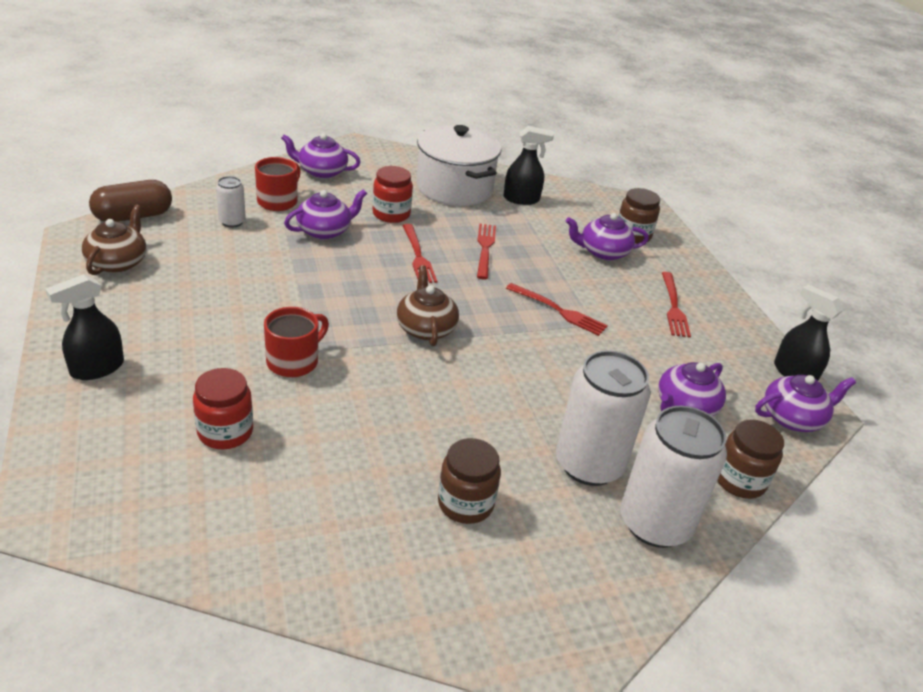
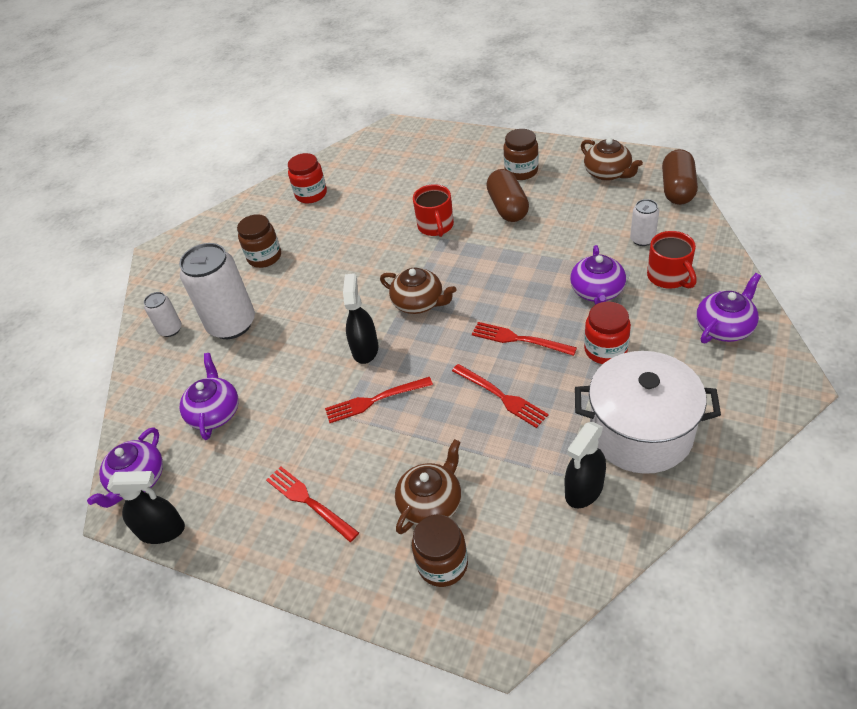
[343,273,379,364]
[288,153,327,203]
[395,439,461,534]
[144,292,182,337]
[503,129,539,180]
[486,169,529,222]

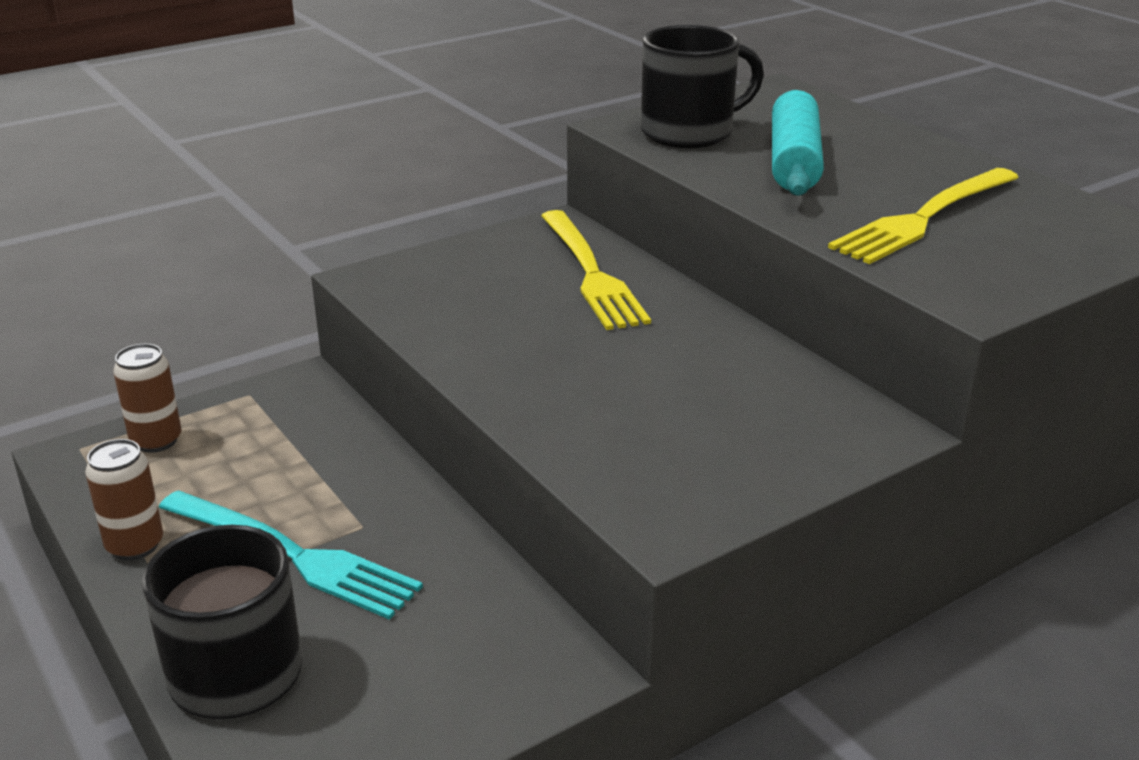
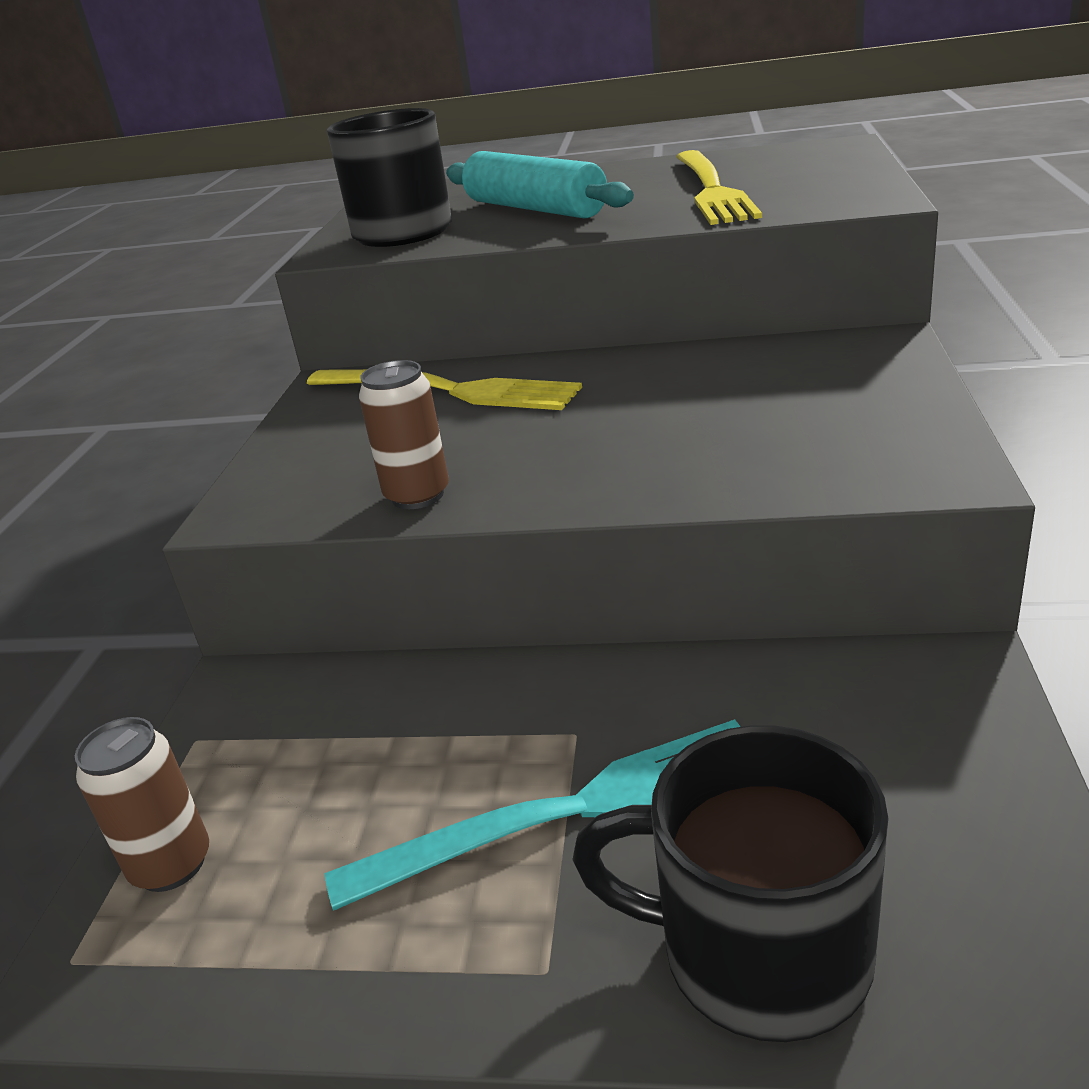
[359,360,449,509]

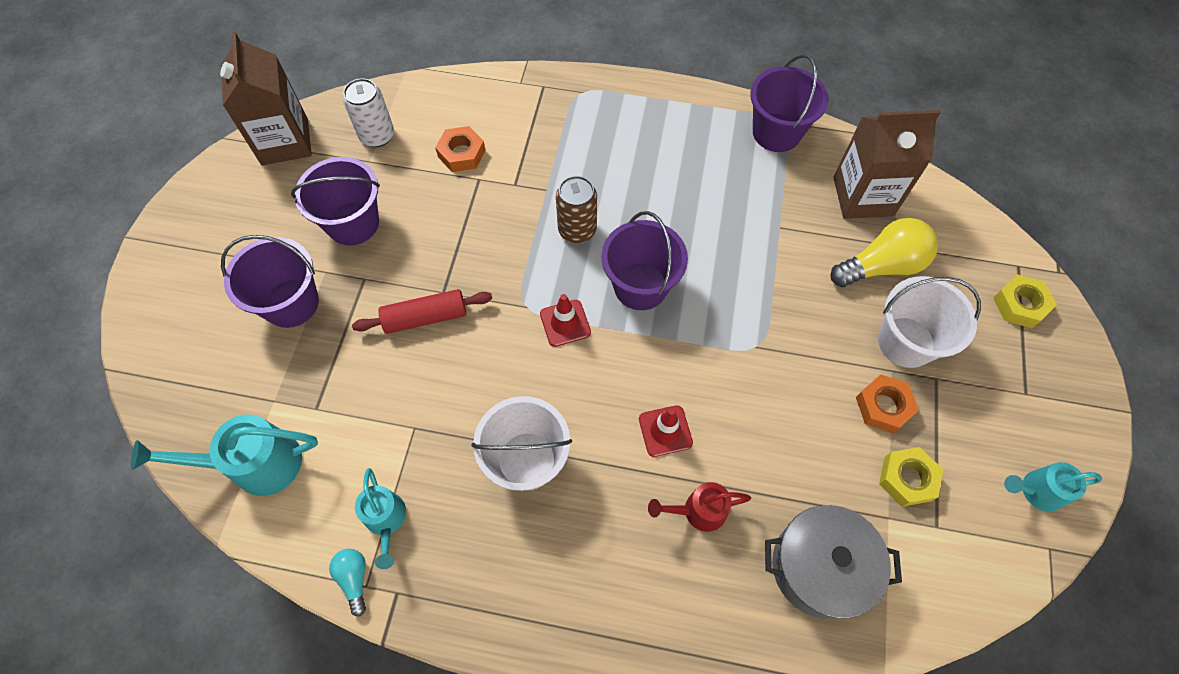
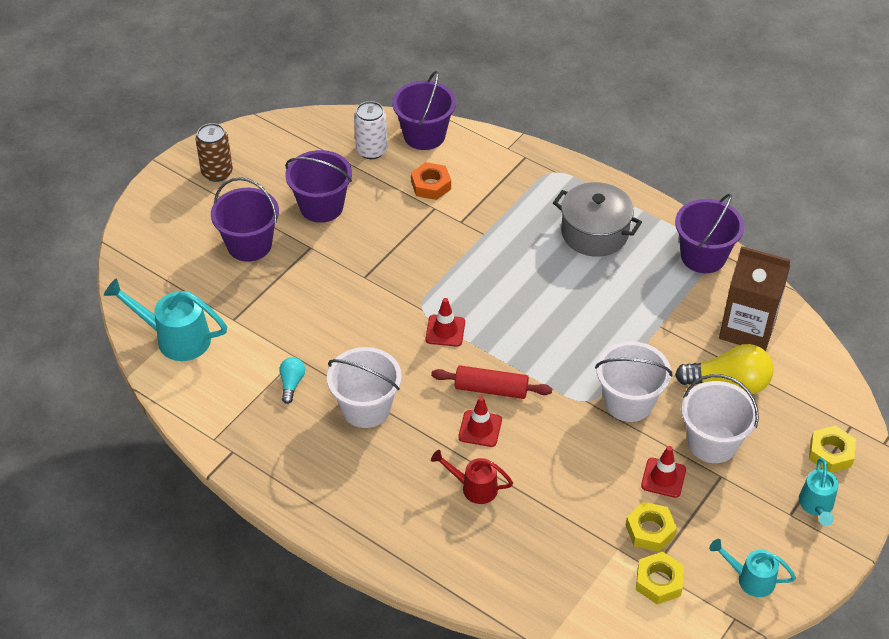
[220,32,312,165] (first image)
[279,357,305,404]
[431,366,552,399]
[799,458,839,526]
[195,123,233,182]
[392,71,456,150]
[553,182,642,257]
[641,446,686,498]
[595,341,672,422]
[636,551,684,605]

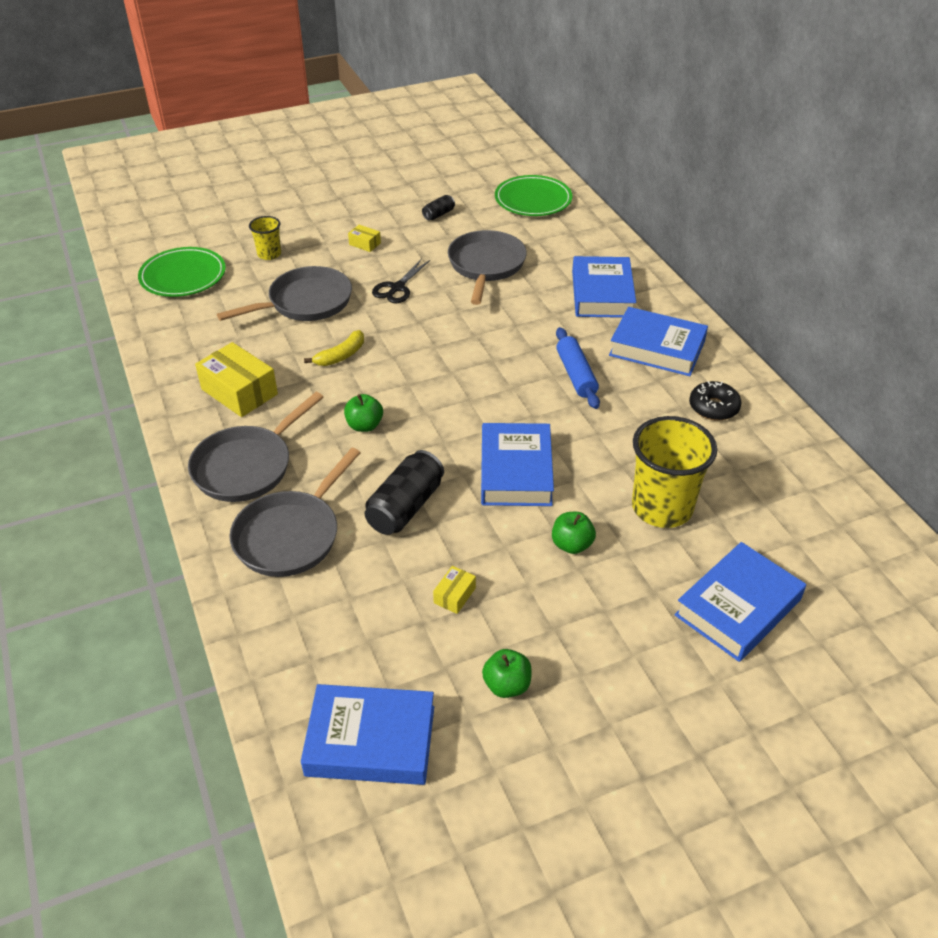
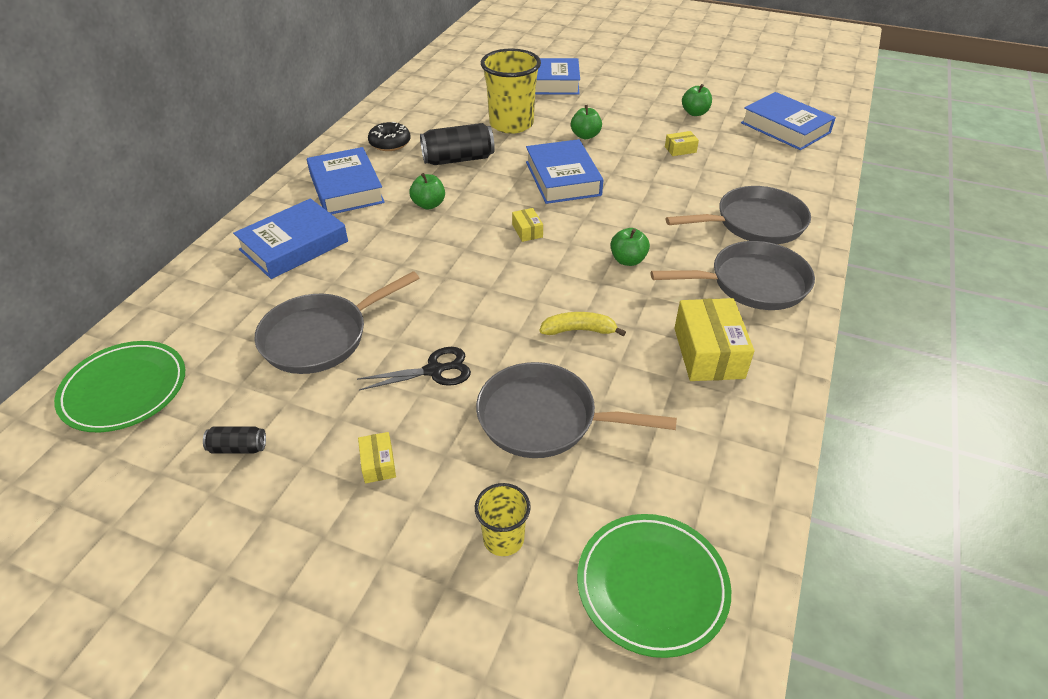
[420,123,495,165]
[526,139,603,204]
[409,173,445,210]
[512,208,543,242]

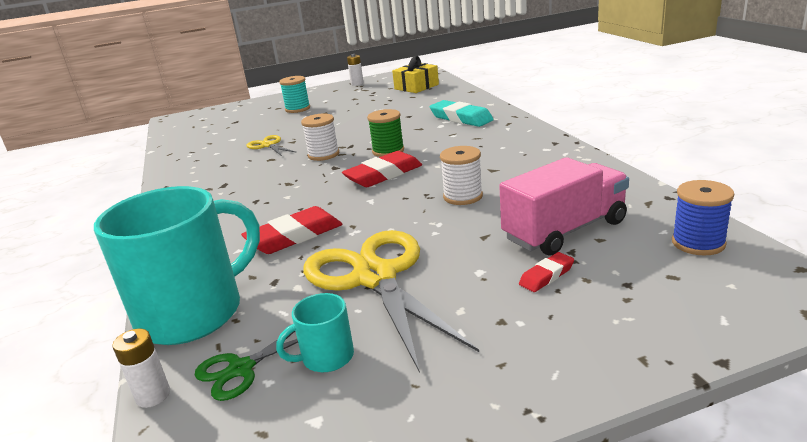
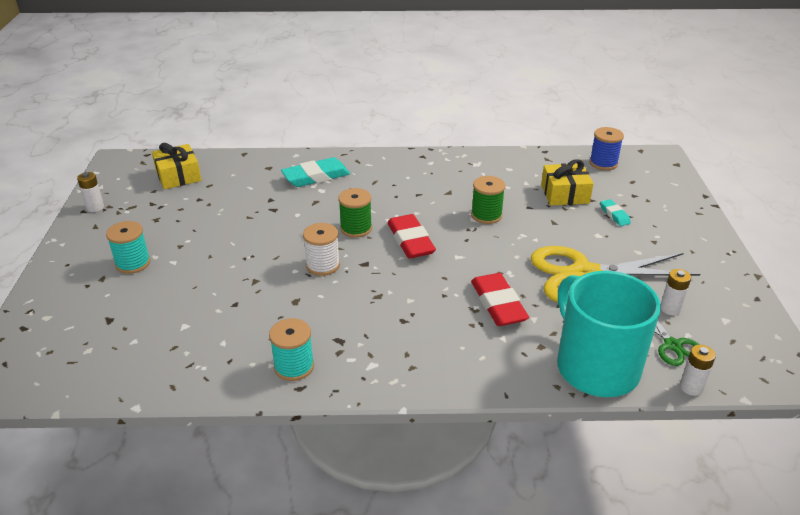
[246,135,297,156] (first image)
[661,269,691,315]
[471,176,505,224]
[541,159,594,205]
[600,199,631,226]
[269,318,314,381]

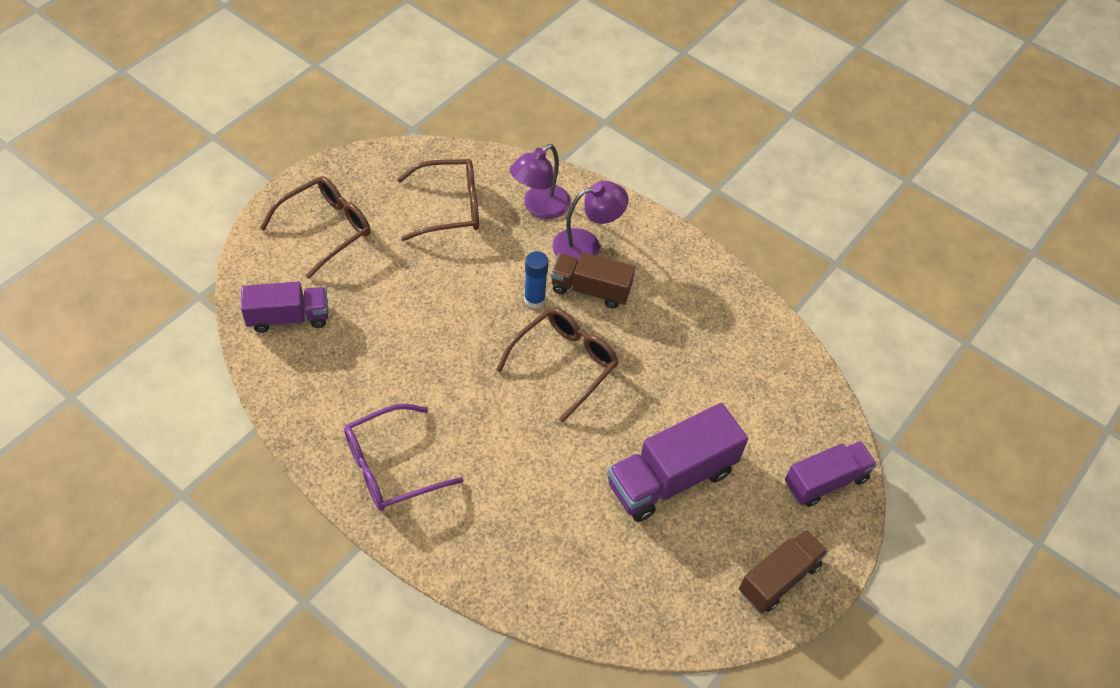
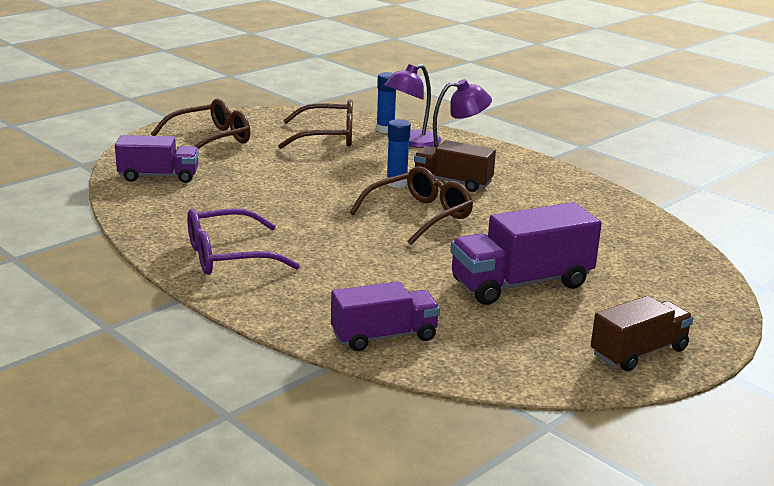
[331,281,440,351]
[376,72,396,133]

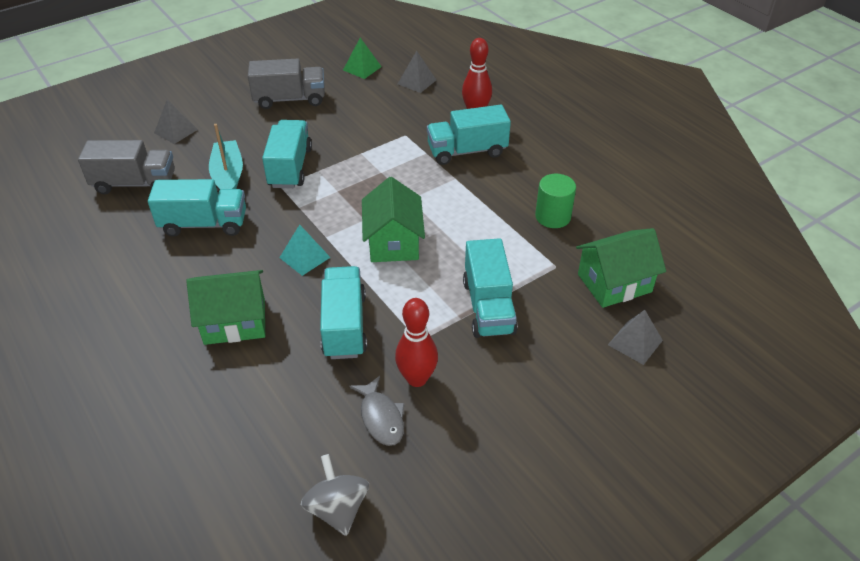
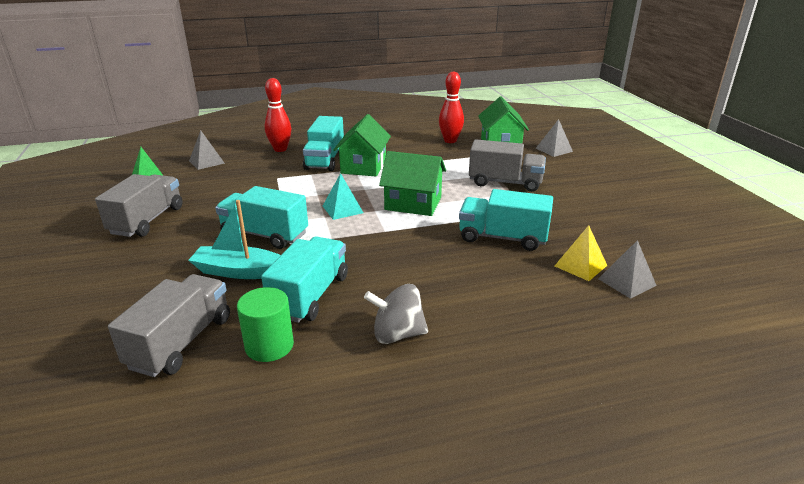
[598,240,657,299]
[333,114,391,176]
[323,173,363,220]
[364,284,428,344]
[350,376,405,446] (first image)
[439,72,464,143]
[469,139,546,192]
[237,287,294,362]
[555,225,607,281]

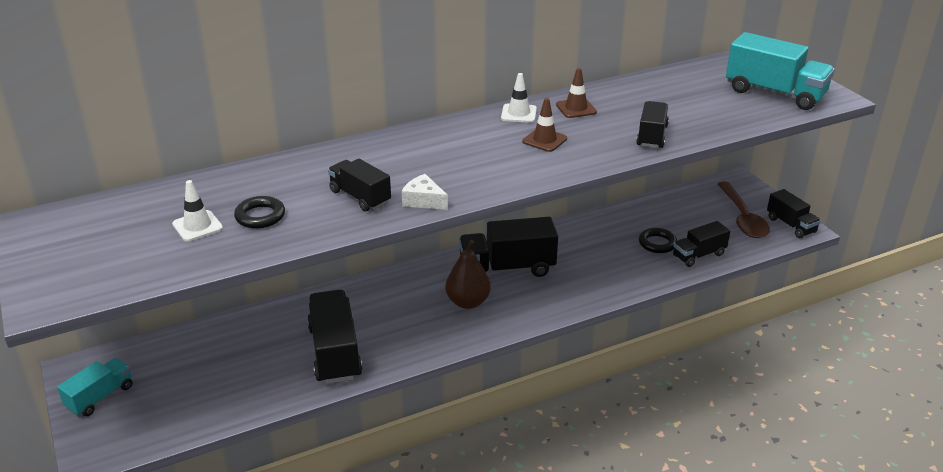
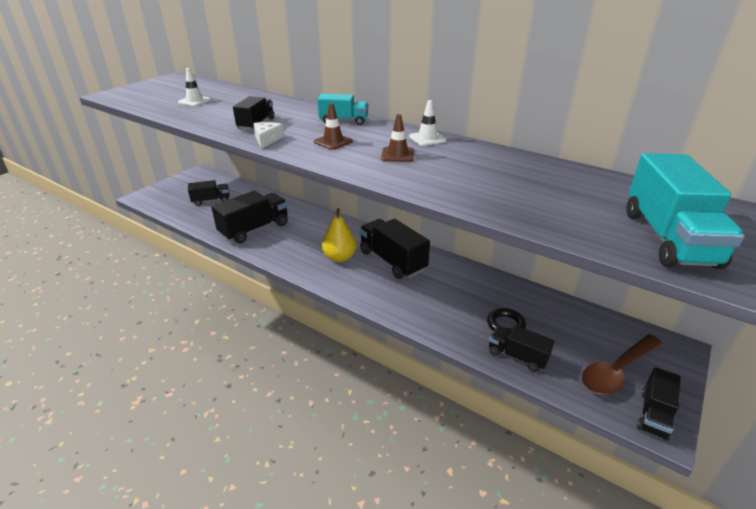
[317,94,368,125]
[234,196,285,229] (first image)
[322,208,357,262]
[314,103,353,150]
[188,180,229,206]

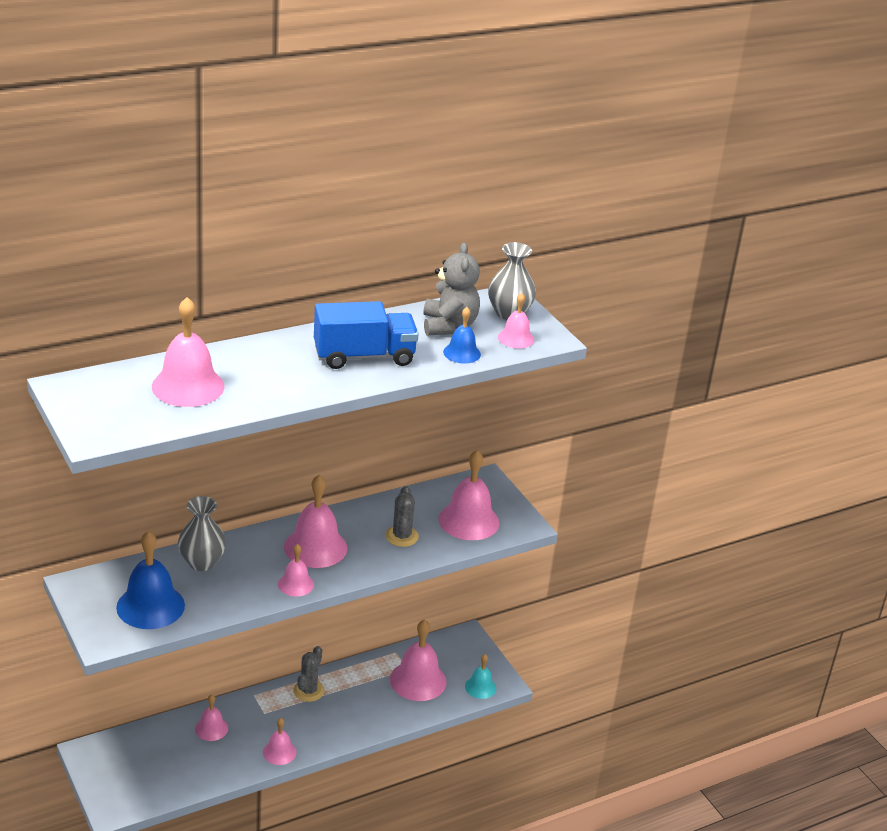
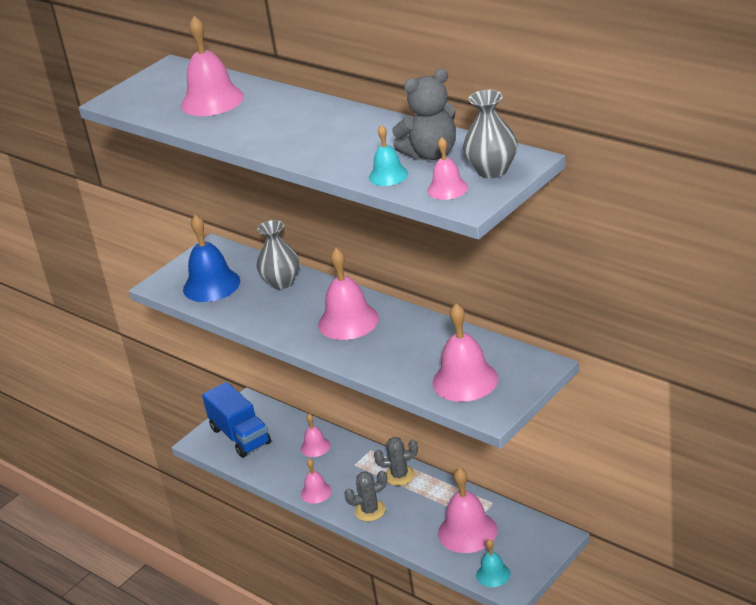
[278,544,314,597] (first image)
[202,382,271,457]
[344,471,387,521]
[369,125,408,186]

